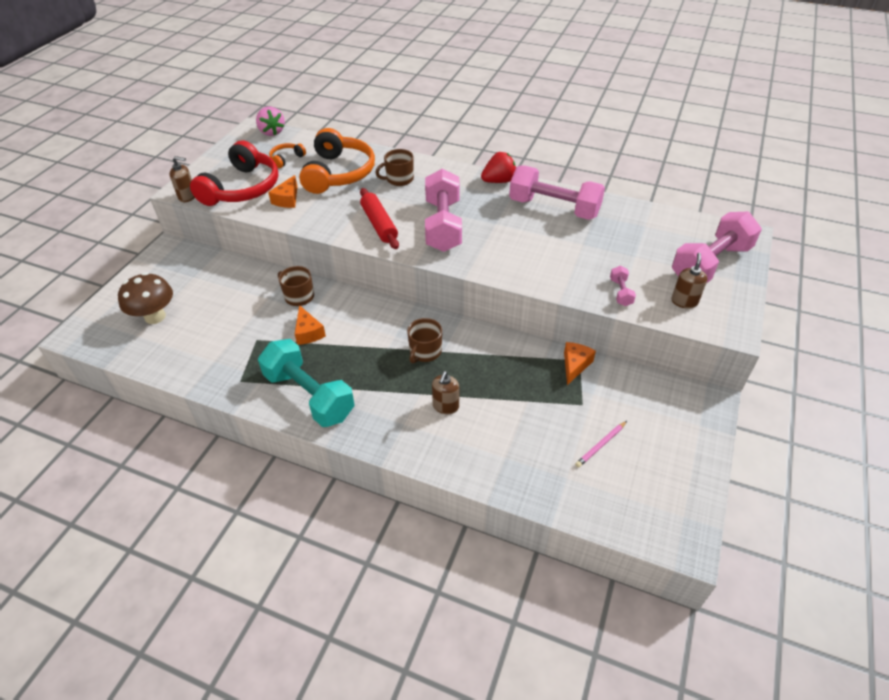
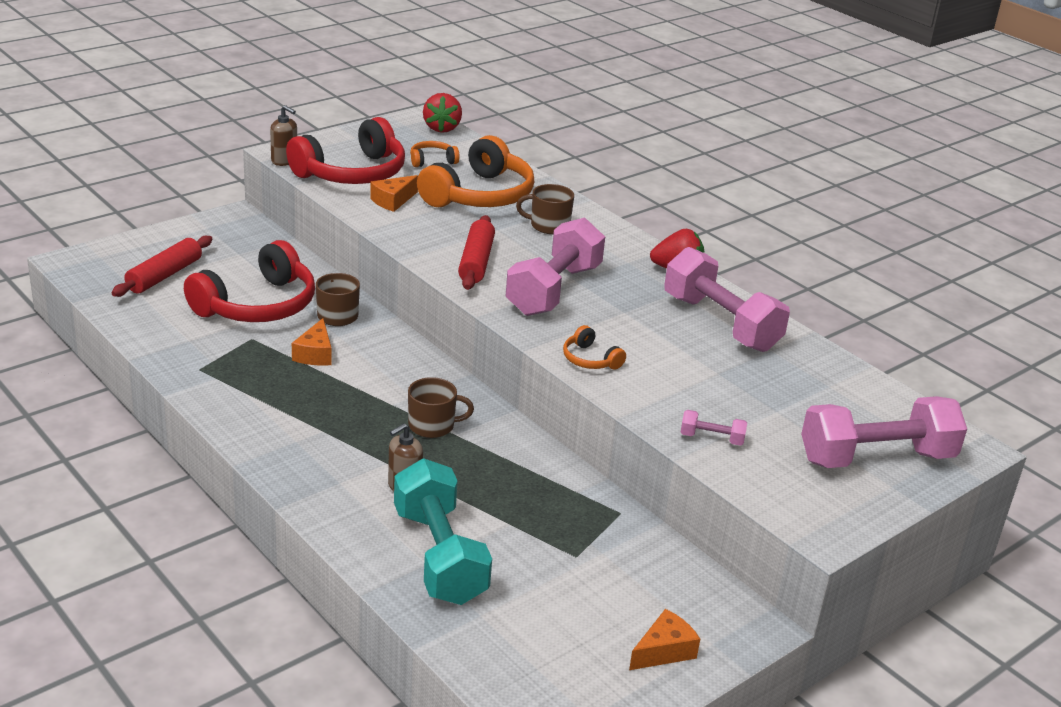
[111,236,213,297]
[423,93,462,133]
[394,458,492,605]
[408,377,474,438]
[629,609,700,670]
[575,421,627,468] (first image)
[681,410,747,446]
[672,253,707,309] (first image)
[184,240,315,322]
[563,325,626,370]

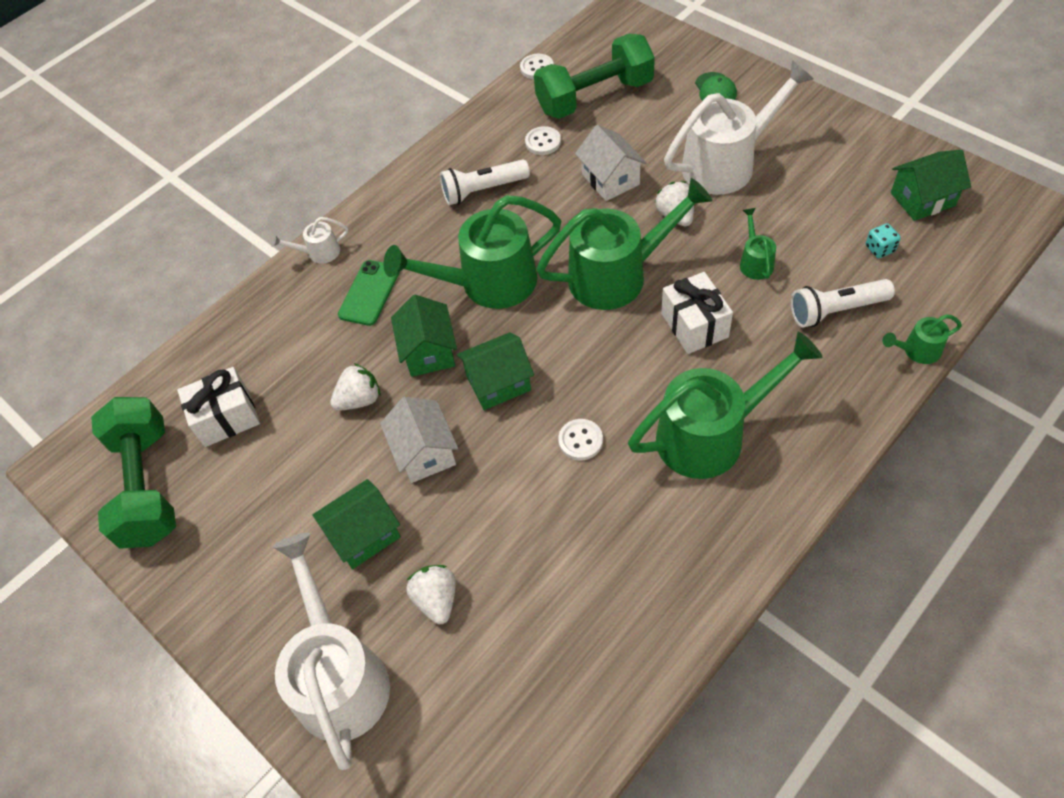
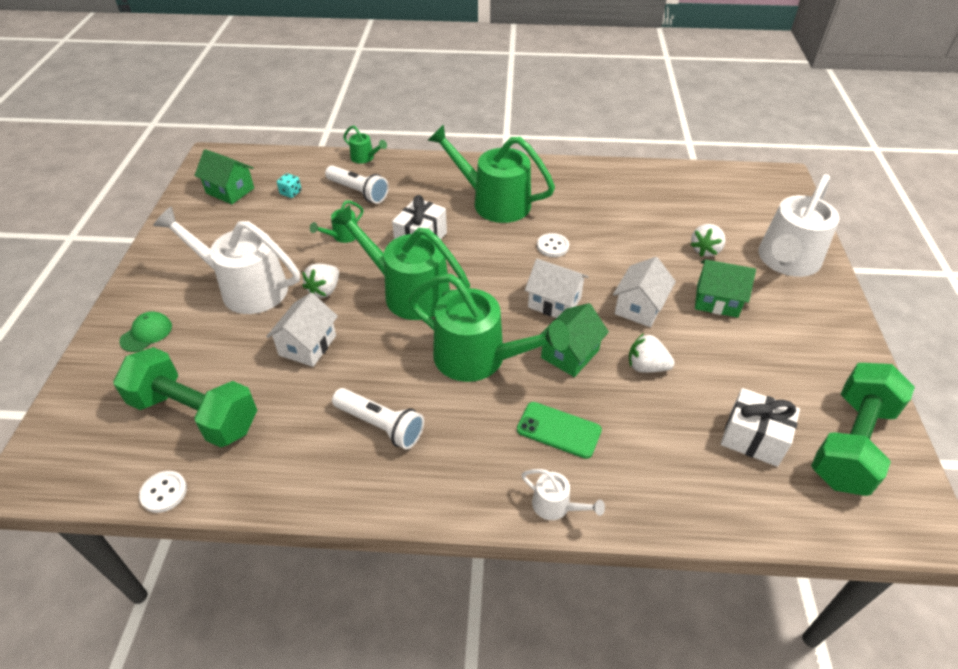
[517,402,602,459]
[525,259,589,318]
[525,126,561,155] (first image)

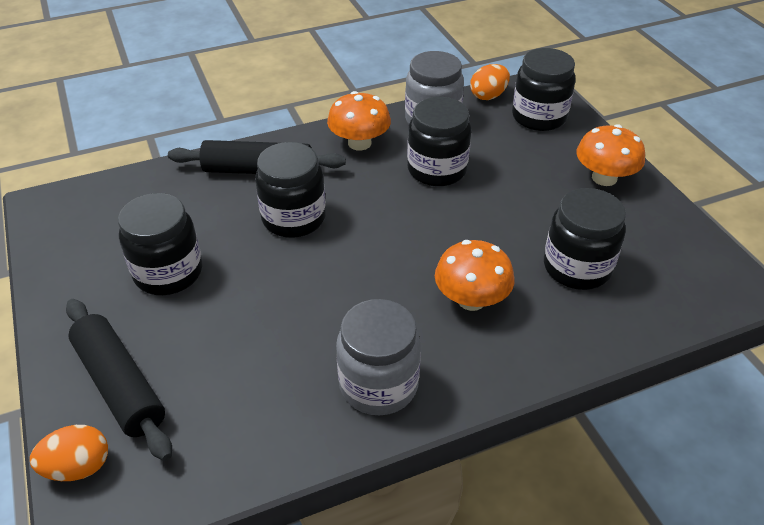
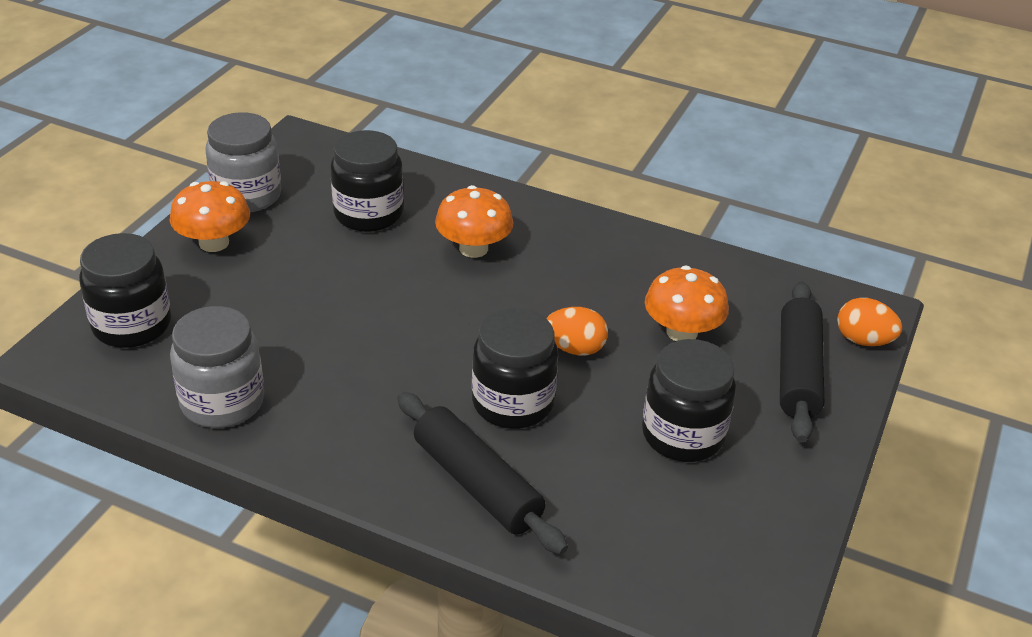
[645,266,729,341]
[205,112,281,212]
[407,97,471,187] (first image)
[546,307,608,356]

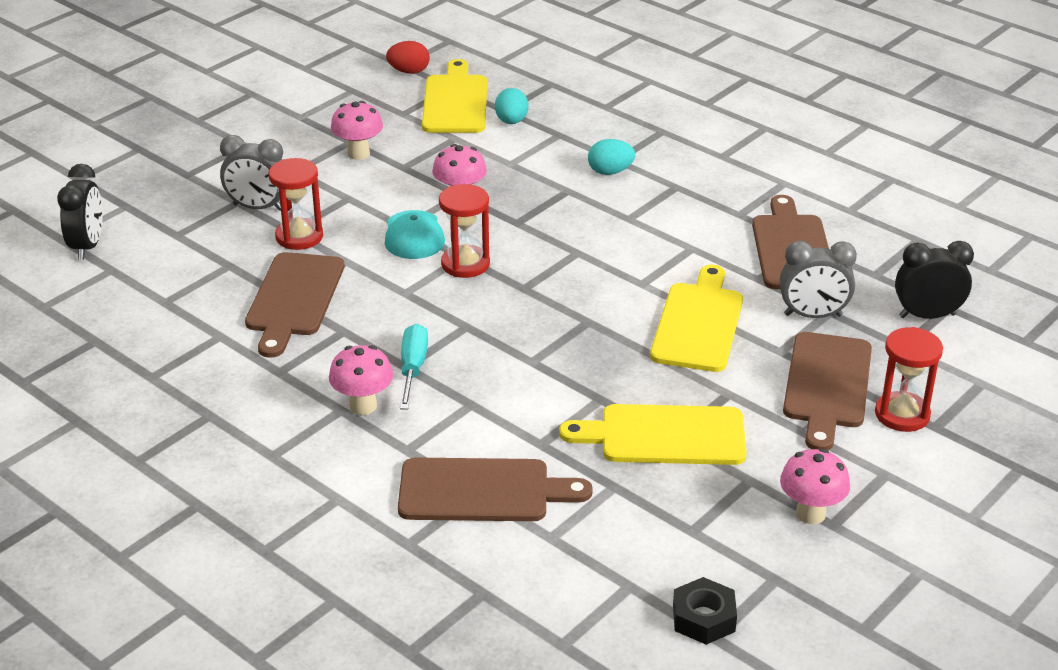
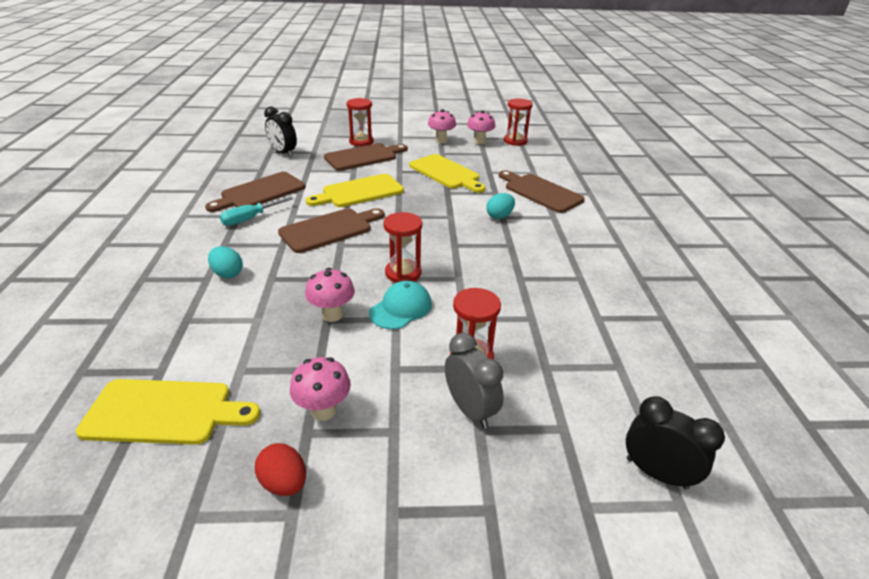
[626,396,725,489]
[278,208,384,253]
[467,110,496,145]
[255,443,306,496]
[220,197,293,226]
[76,379,260,445]
[486,193,515,219]
[504,98,533,146]
[780,241,857,318] (first image)

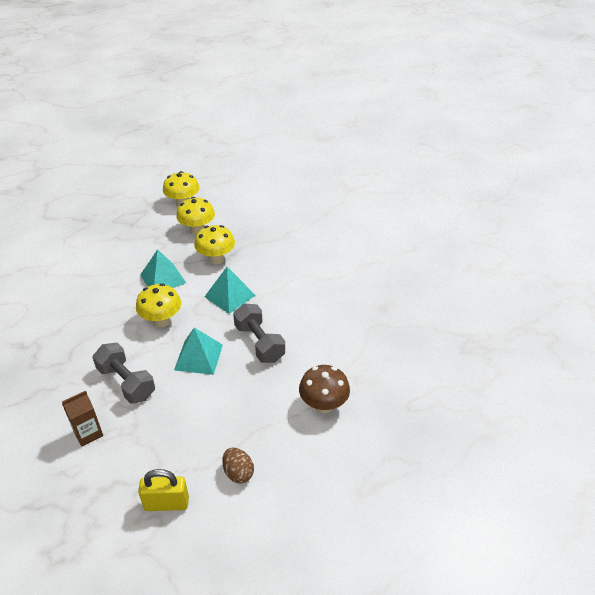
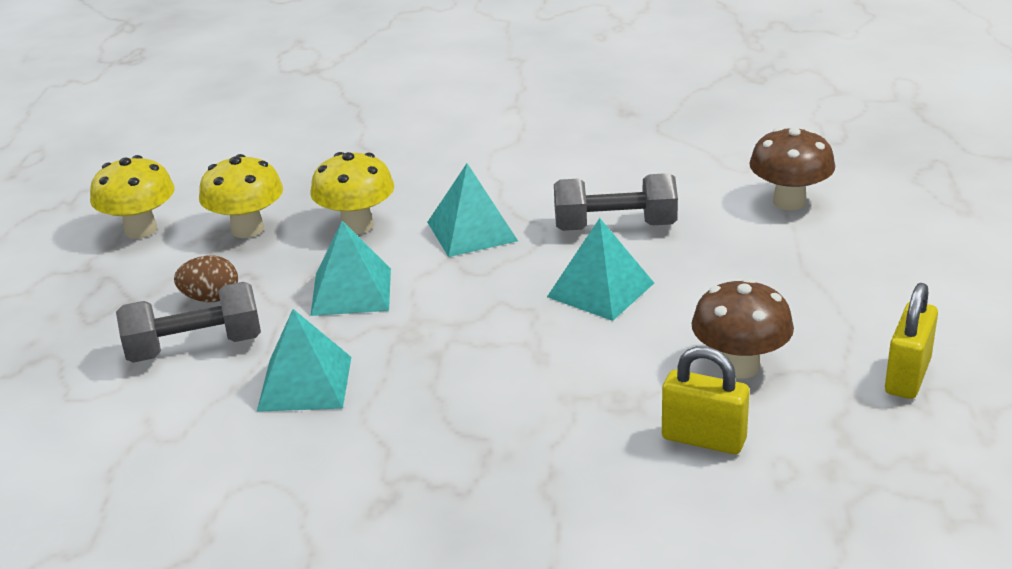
[662,346,750,454]
[116,282,261,363]
[136,283,181,327] (first image)
[174,255,238,302]
[257,309,351,412]
[692,278,794,379]

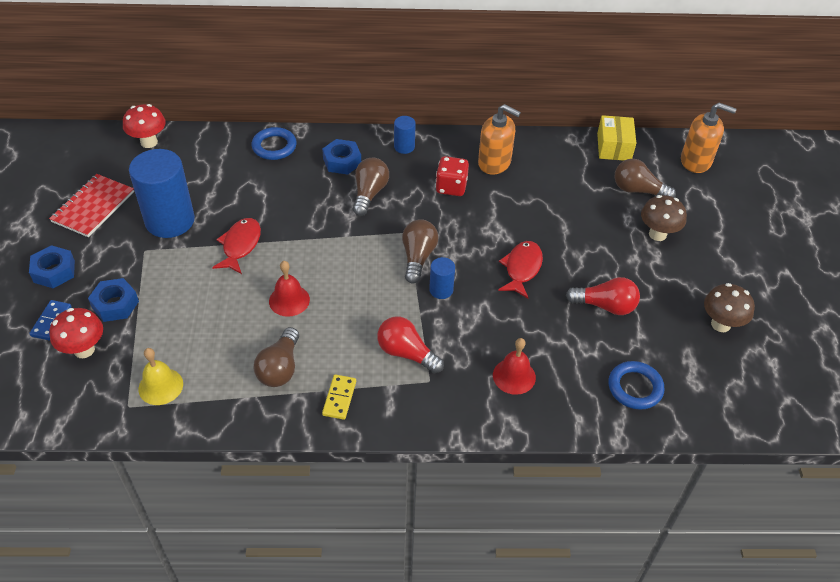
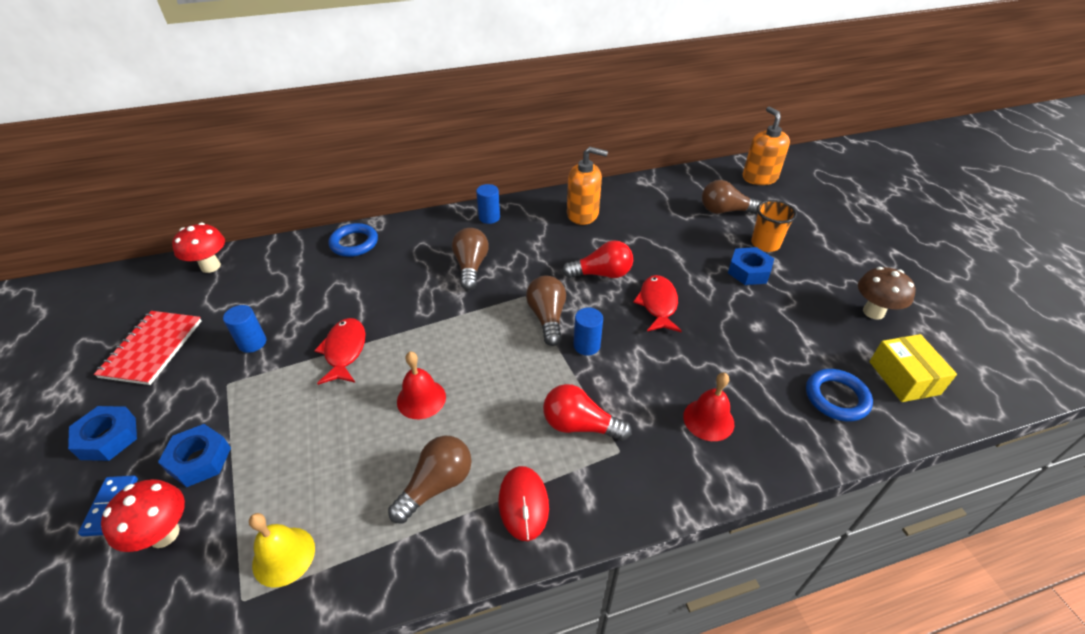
[223,305,266,353]
[388,435,472,523]
[728,247,774,285]
[499,466,549,541]
[435,156,469,196] (first image)
[562,240,633,278]
[869,334,957,402]
[751,200,797,252]
[743,107,790,185]

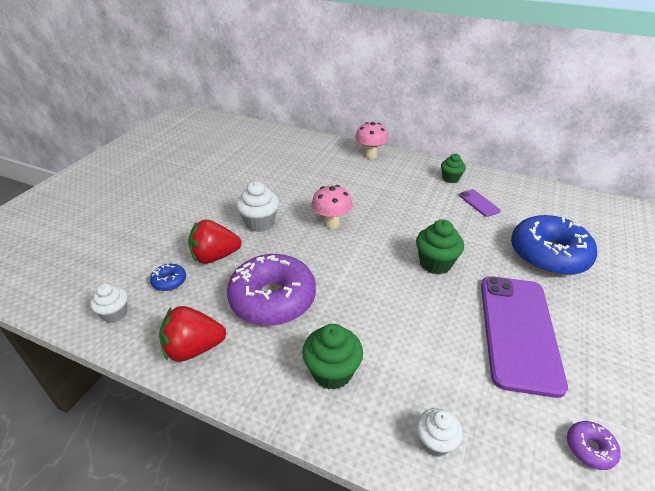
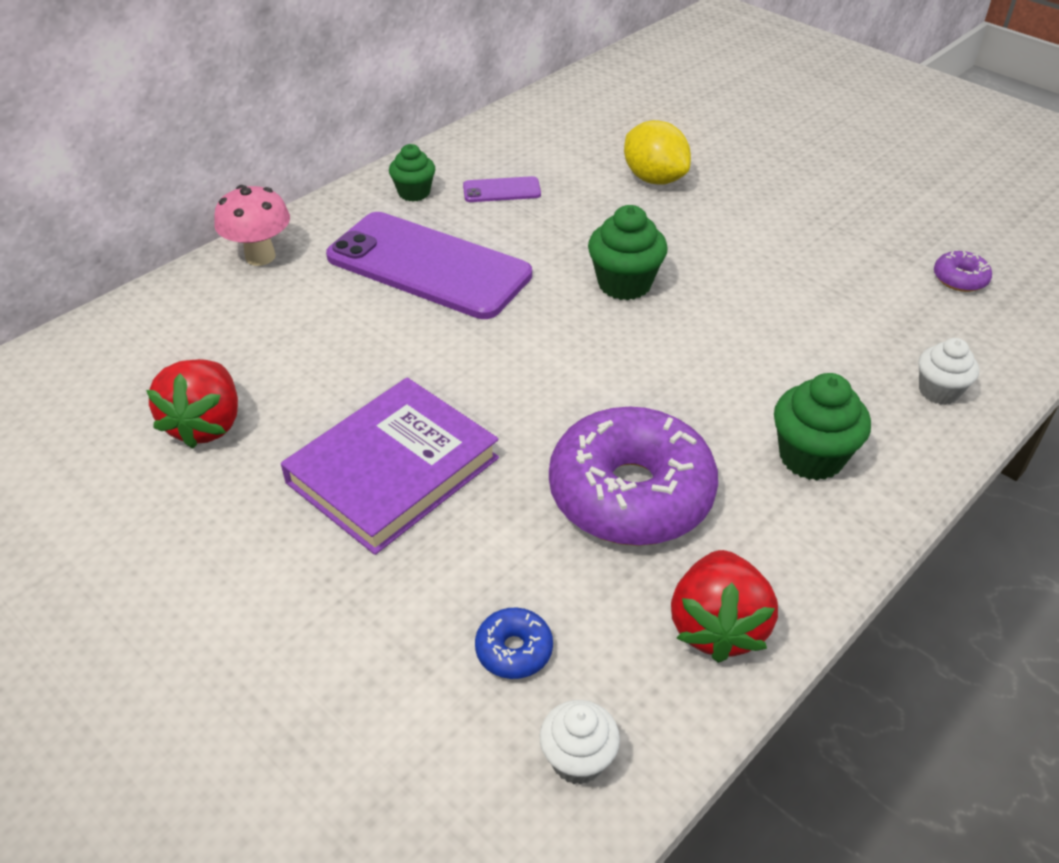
[146,359,238,449]
[281,378,499,555]
[311,185,353,229] (first image)
[326,212,532,319]
[624,120,691,185]

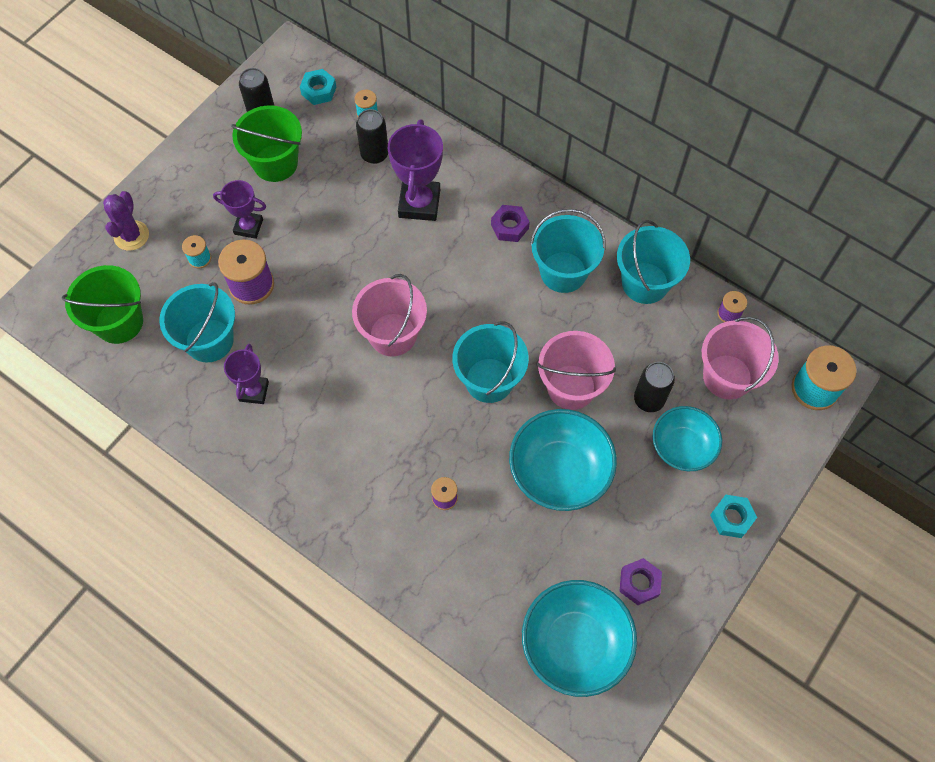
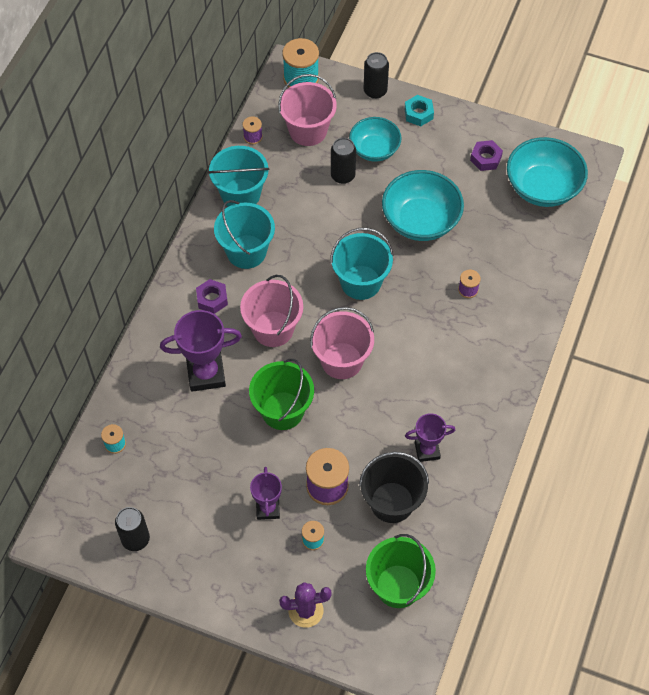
[359,452,429,523]
[249,359,314,430]
[300,69,336,105] (first image)
[364,52,389,99]
[240,275,303,347]

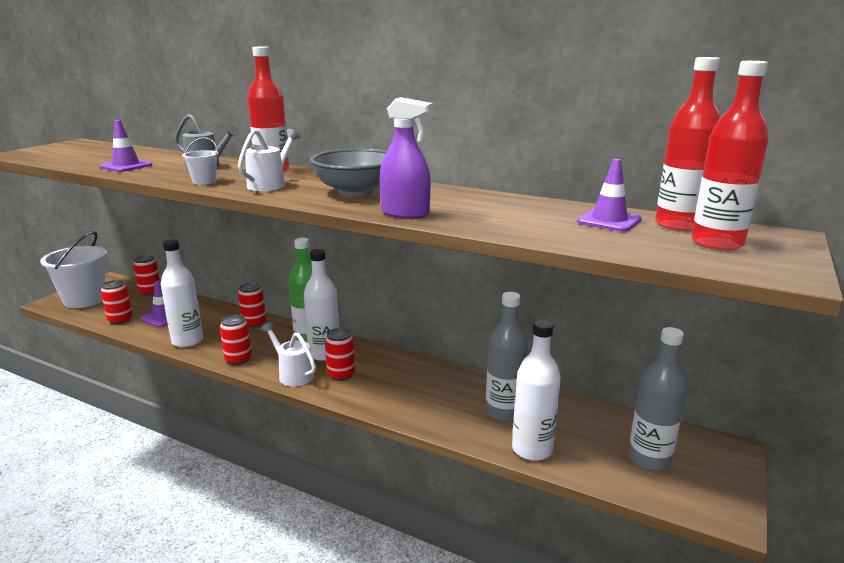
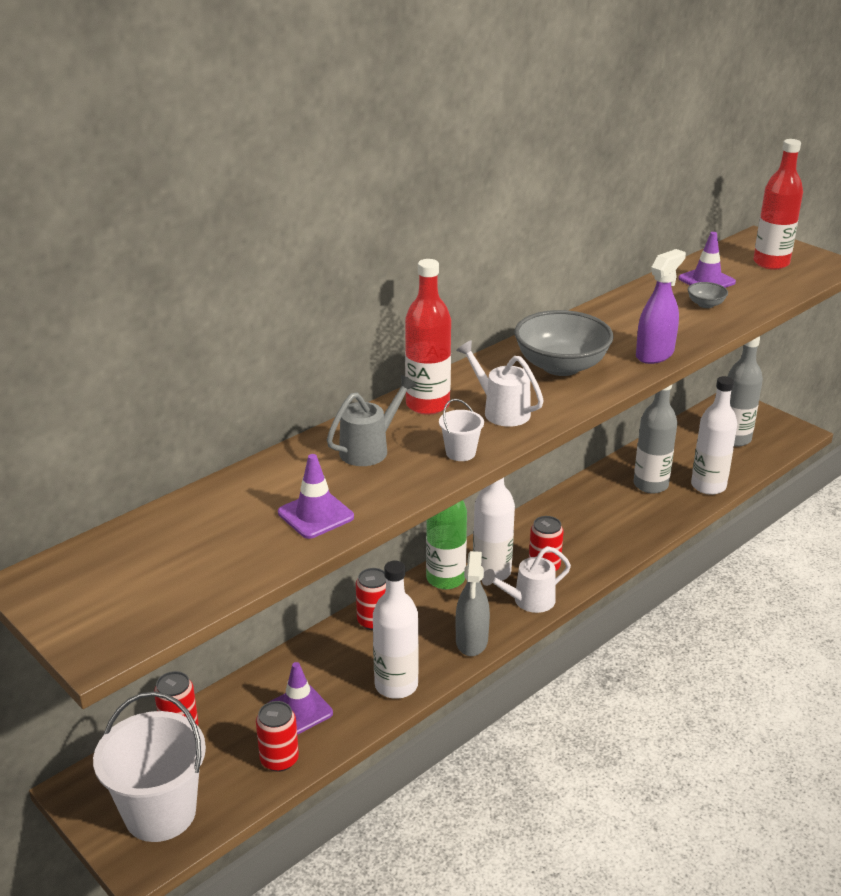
[456,551,490,656]
[655,57,721,232] (first image)
[688,282,728,308]

